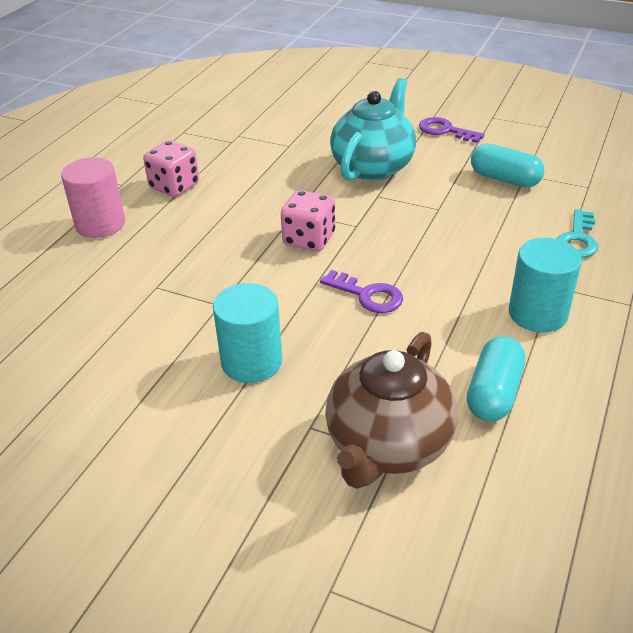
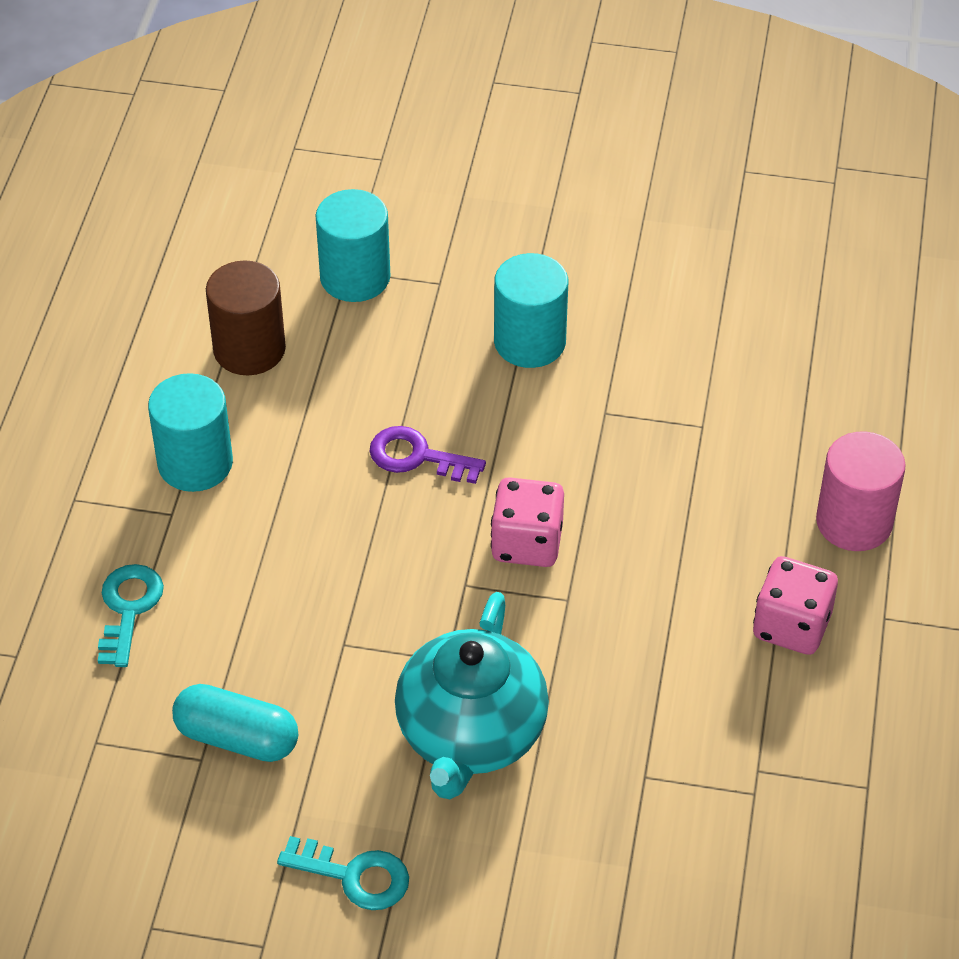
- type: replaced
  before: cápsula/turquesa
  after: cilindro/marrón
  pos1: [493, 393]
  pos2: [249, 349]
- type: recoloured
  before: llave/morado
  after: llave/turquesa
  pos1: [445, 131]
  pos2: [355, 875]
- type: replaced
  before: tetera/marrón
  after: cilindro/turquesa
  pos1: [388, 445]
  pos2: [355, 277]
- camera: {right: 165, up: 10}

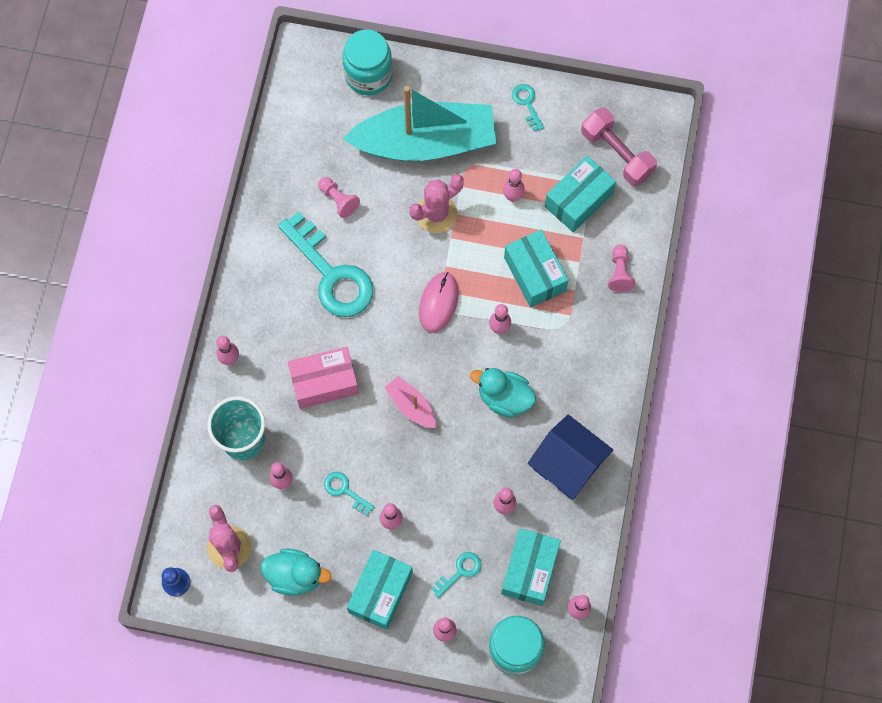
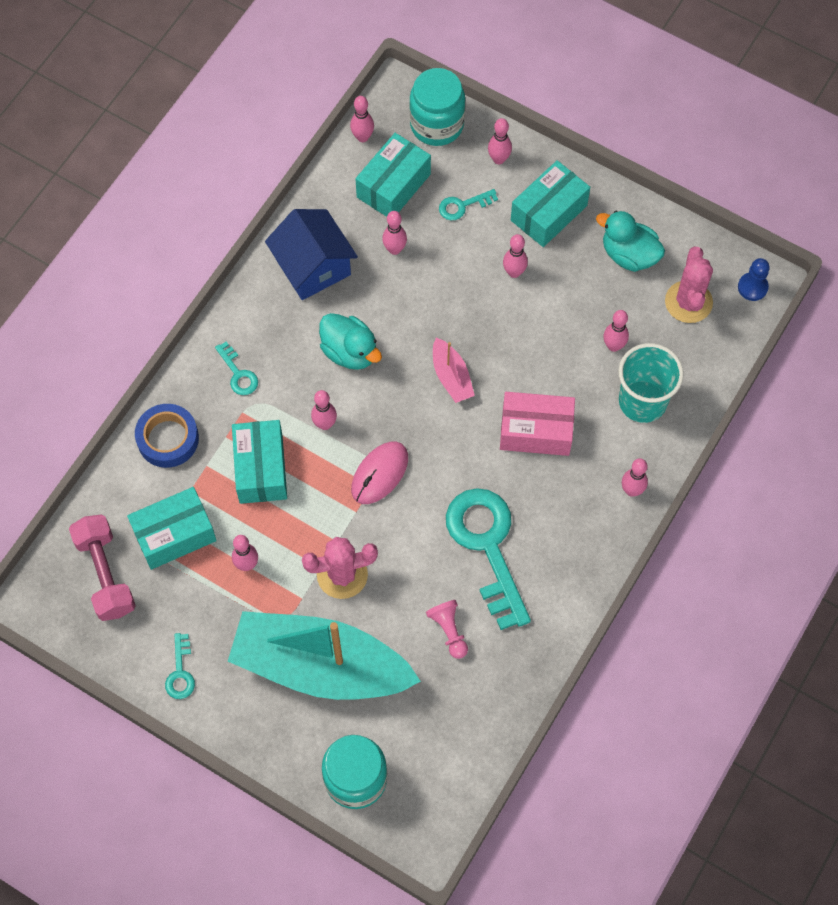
- type: replaced
  before: peón/rosa
  after: cinta adhesiva/azul
  pos1: [619, 272]
  pos2: [168, 439]
- type: moved
  before: llave/turquesa
  pos1: [345, 490]
  pos2: [238, 374]
- camera: {right: -160, up: -5}

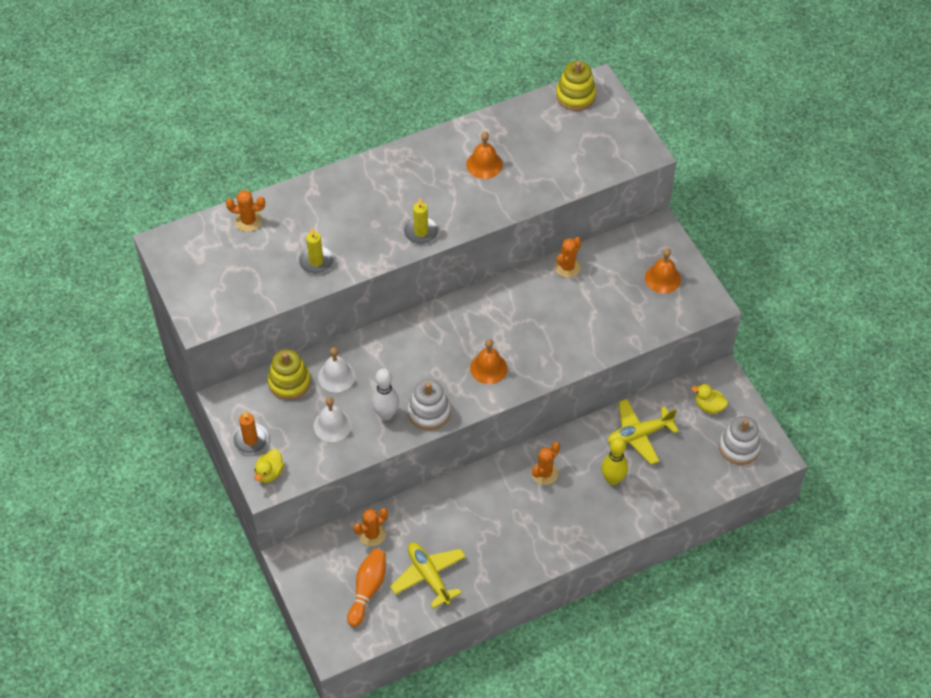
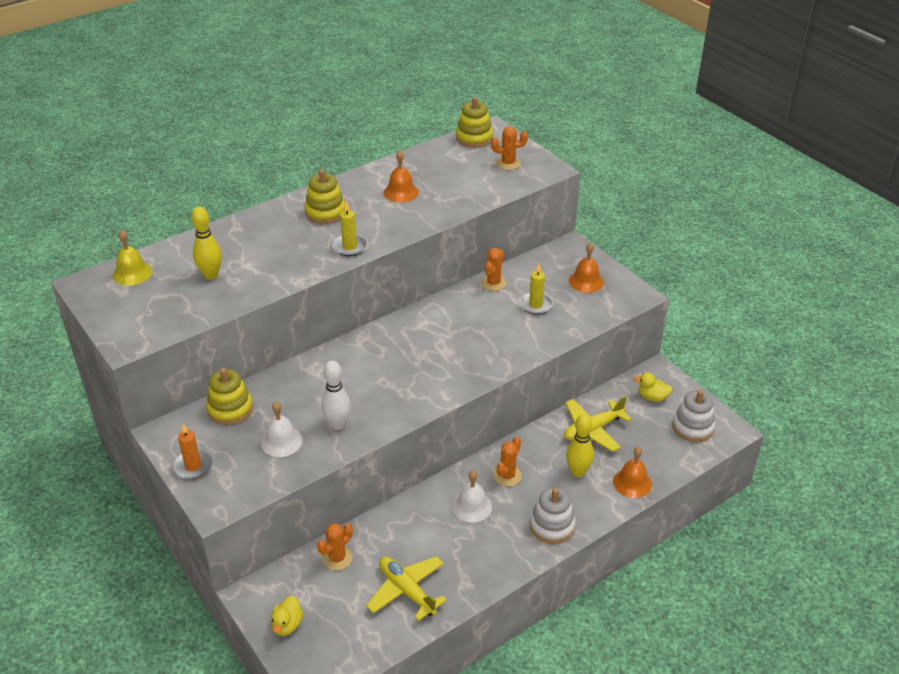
- type: added
  after: campana/amarillo
  pos2: [132, 273]
- type: added
  after: bolo/amarillo
  pos2: [211, 275]
- type: moved
  before: pato/amarillo
  pos1: [269, 473]
  pos2: [287, 625]
- type: added
  after: juguete apilable/amarillo
  pos2: [325, 212]
- type: moved
  before: campana/blanco
  pos1: [336, 376]
  pos2: [472, 506]
- type: moved
  before: cactus/naranja
  pos1: [248, 221]
  pos2: [508, 163]
- type: moved
  before: vela/amarillo
  pos1: [316, 261]
  pos2: [535, 305]
- type: moved
  before: juguete apilable/blanco
  pos1: [429, 412]
  pos2: [552, 526]
- type: moved
  before: campana/naranja
  pos1: [488, 368]
  pos2: [632, 483]
- type: removed
  before: bolo/naranja
  pos1: [367, 590]
- camera: {right: -10, up: -15}

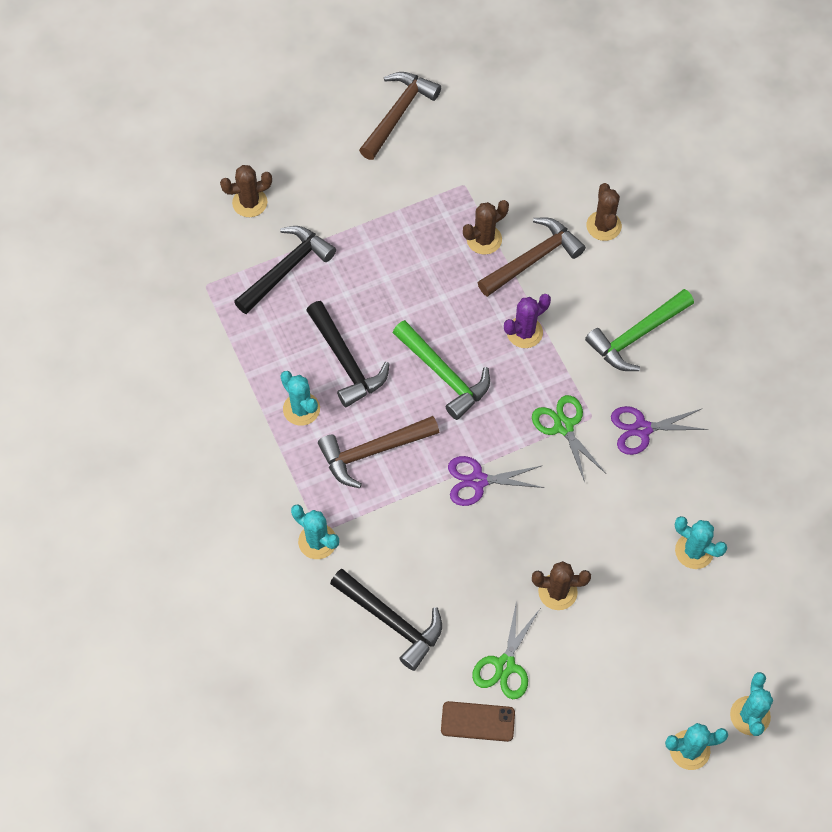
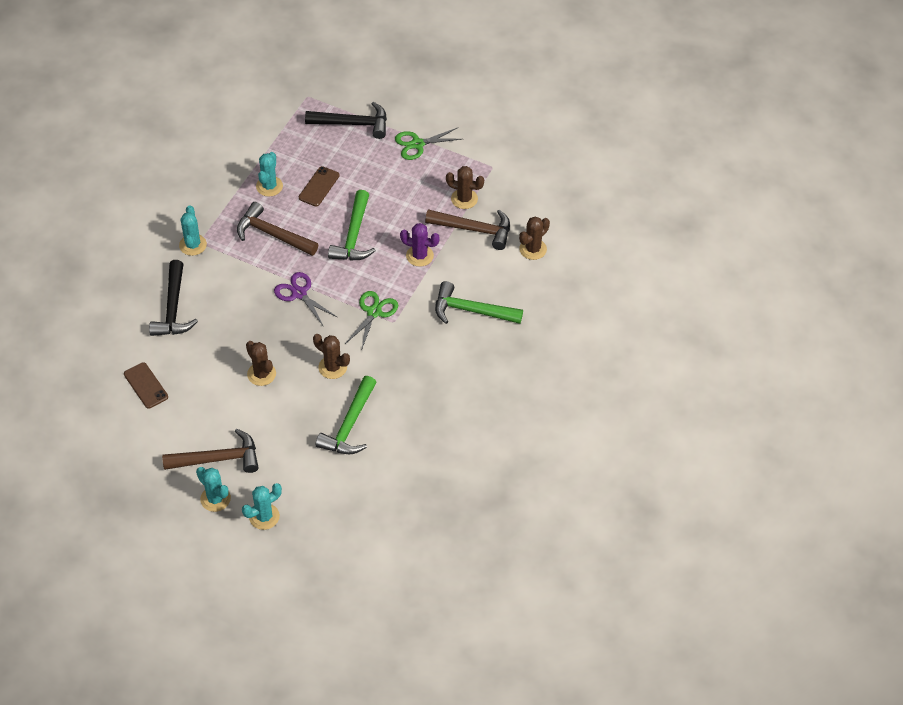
- type: moved
  before: martillo/marrón
  pos1: [398, 114]
  pos2: [218, 459]
- type: replaced
  before: martillo/negro
  after: móvil/marrón
  pos1: [345, 361]
  pos2: [319, 186]
- type: moved
  before: cactus/marrón
  pos1: [249, 202]
  pos2: [332, 367]
- type: replaced
  before: cactus/turquesa
  after: martillo/verde
  pos1: [694, 551]
  pos2: [349, 425]
- type: moved
  before: tijeras/verde
  pos1: [505, 665]
  pos2: [417, 144]
- type: removed
  before: tijeras/morado
  pos1: [642, 429]
- camera: {right: 50, up: -10}

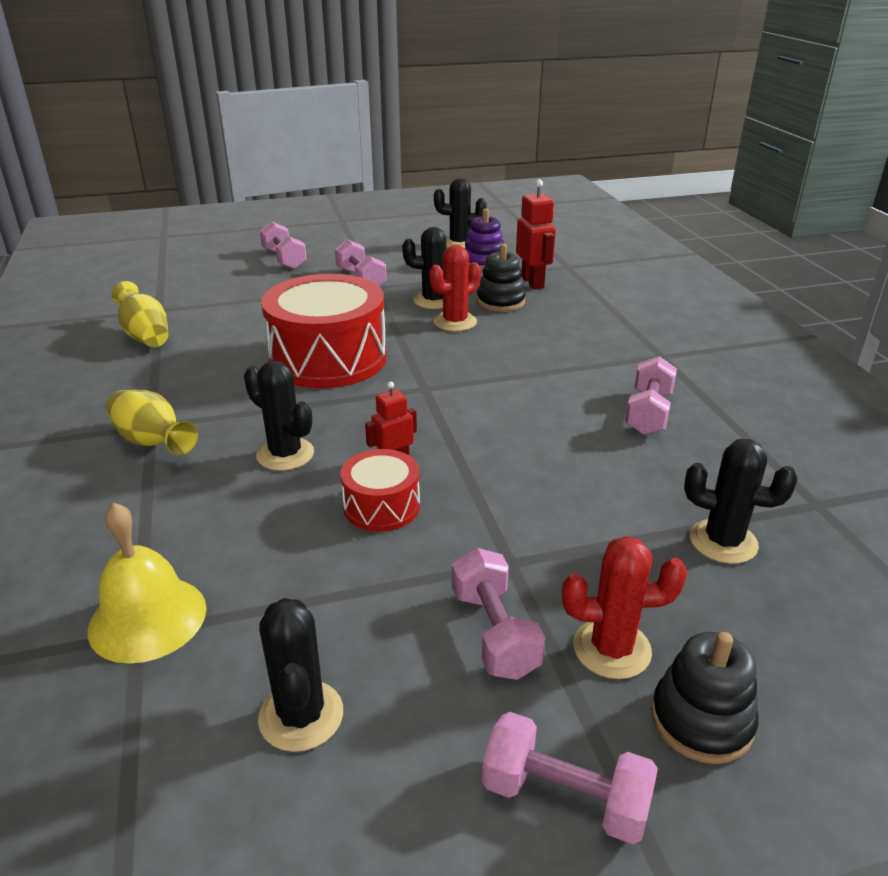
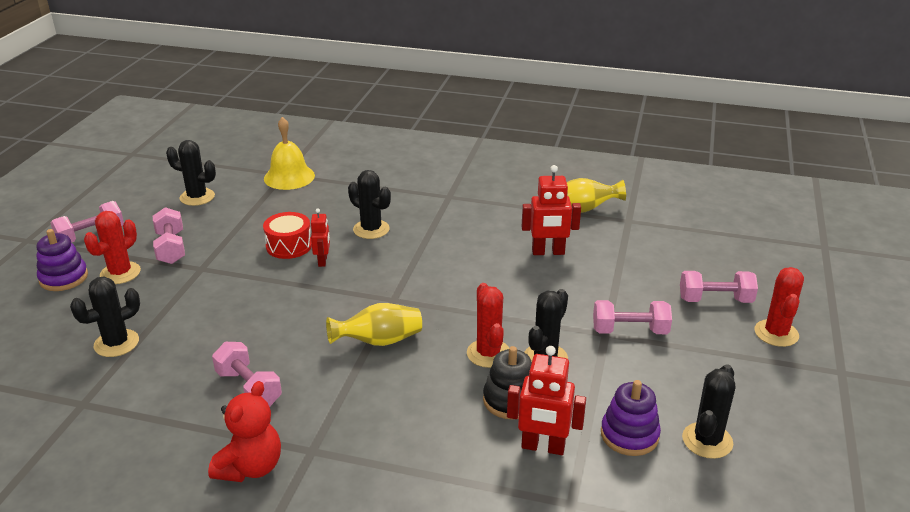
- type: recoloured
  before: juguete apilable/negro
  after: juguete apilable/morado
  pos1: [701, 720]
  pos2: [63, 278]
- type: turned
  before: mancuerna/rosa
  pos1: [494, 632]
  pos2: [171, 248]
  turn: 60
- type: added
  after: osito/rojo
  pos2: [251, 467]
- type: moved
  before: florero/amarillo
  pos1: [152, 442]
  pos2: [379, 341]
- type: turned
  before: cactus/negro
  pos1: [285, 454]
  pos2: [371, 229]
  turn: 60
- type: added
  after: robot/rojo
  pos2: [548, 252]
- type: added
  after: cactus/rojo
  pos2: [776, 333]
- type: removed
  before: tambor/rojo
  pos1: [328, 359]
- camera: {right: 120, up: 0}

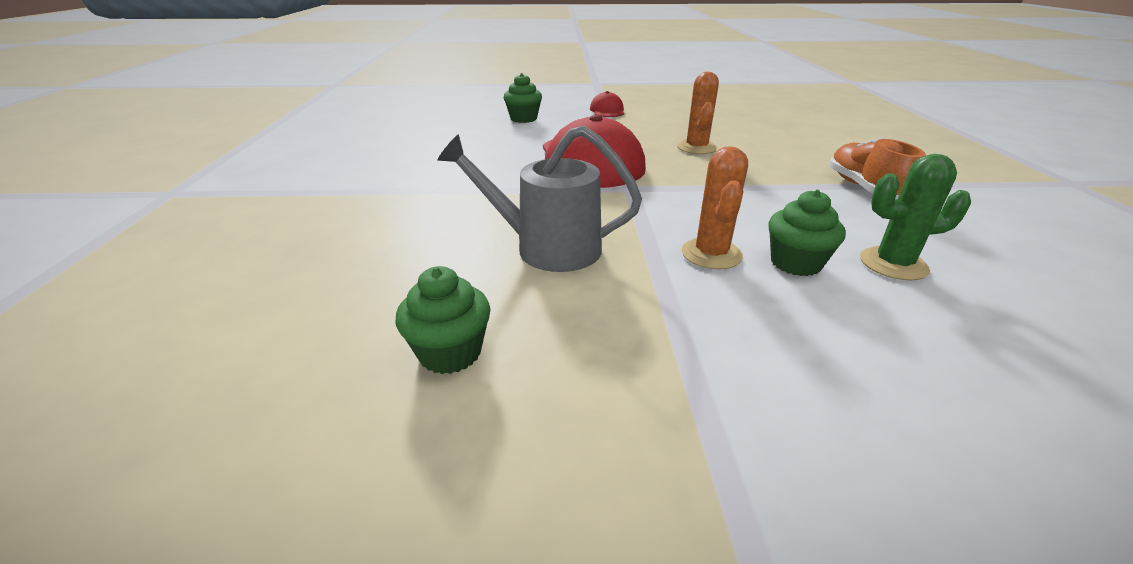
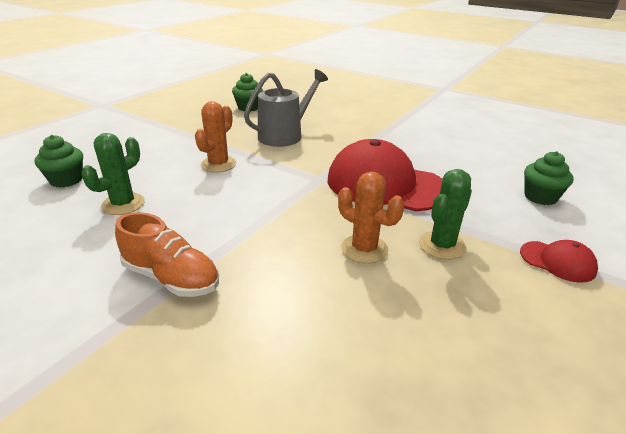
- type: moved
  before: magdalena/verde
  pos1: [795, 263]
  pos2: [66, 180]
- type: turned
  before: cactus/naranja
  pos1: [711, 254]
  pos2: [218, 164]
  turn: 75
- type: added
  after: cactus/verde
  pos2: [442, 245]
- camera: {right: 125, up: 0}

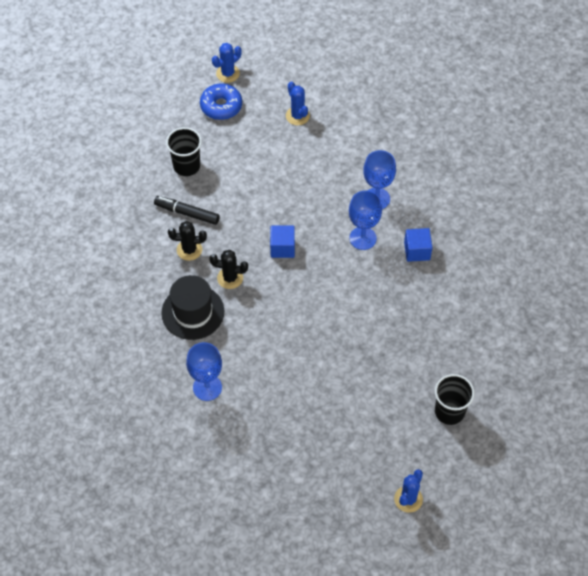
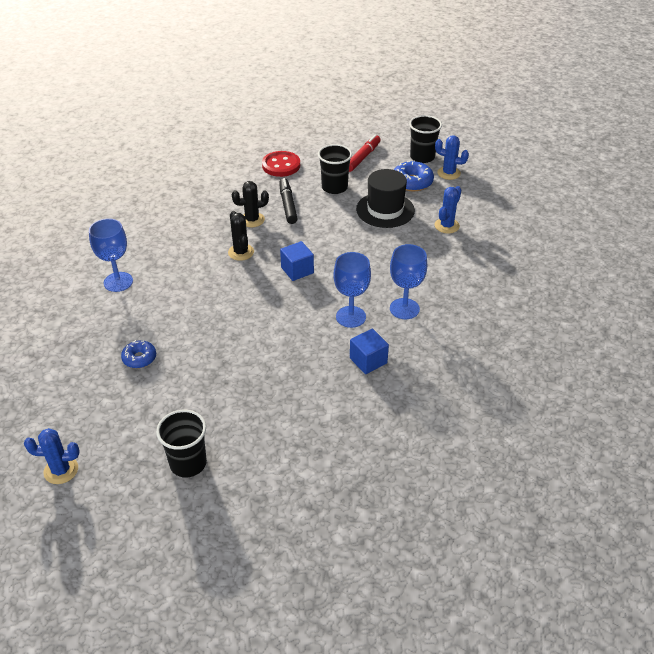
- type: added
  after: rosquilla/azul
  pos2: [139, 358]
- type: turned
  before: cactus/negro
  pos1: [189, 250]
  pos2: [252, 220]
  turn: -75
- type: added
  after: botón/rojo
  pos2: [281, 165]
- type: added
  after: rotulador/rojo
  pos2: [362, 157]
- type: moved
  before: sombrero/negro
  pos1: [193, 312]
  pos2: [385, 210]
- type: added
  after: vaso/negro
  pos2: [422, 157]
- camera: {right: 60, up: -15}

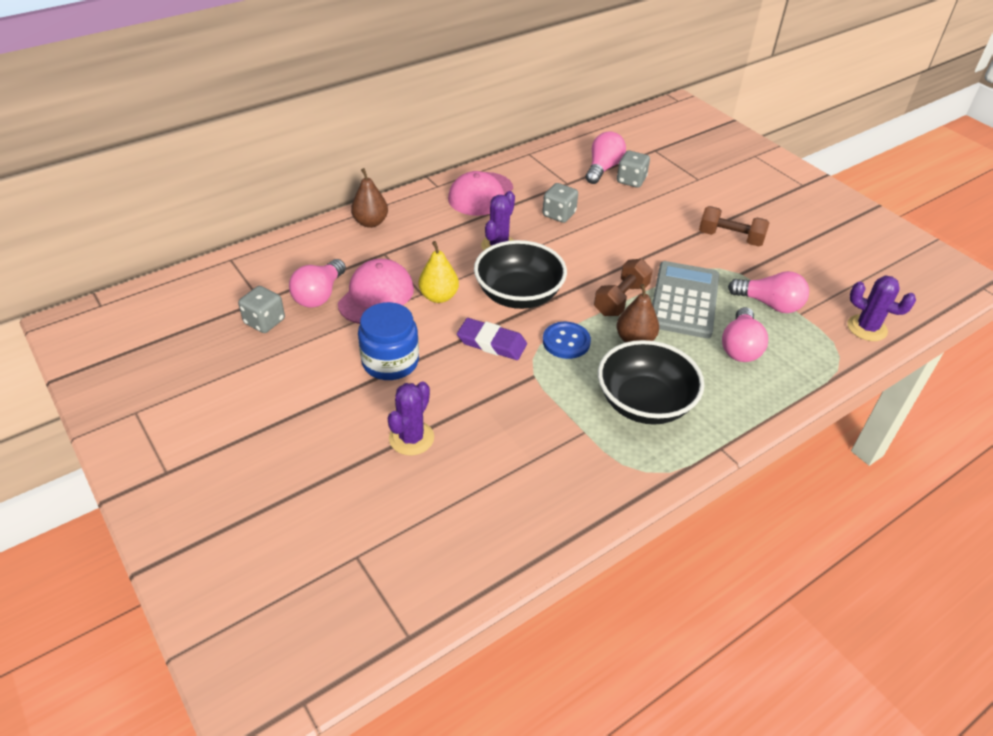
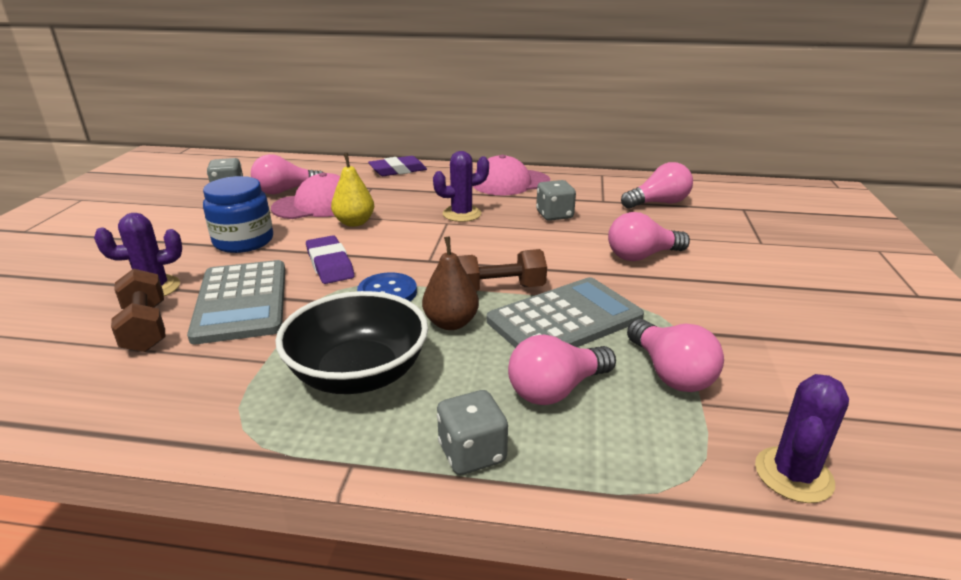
- type: moved
  before: mancuerna/marrón
  pos1: [730, 238]
  pos2: [145, 328]
- type: added
  after: calculadora/gris
  pos2: [242, 302]
- type: replaced
  before: pera/marrón
  after: goma de borrar/morado
  pos1: [371, 222]
  pos2: [398, 170]
- type: moved
  before: dado/gris
  pos1: [631, 180]
  pos2: [472, 453]
- type: added
  after: bombilla/rosa
  pos2: [642, 256]
- type: turned
  before: cactus/morado
  pos1: [867, 328]
  pos2: [793, 475]
  turn: 45
- type: removed
  before: cuenco/negro
  pos1: [518, 295]
- camera: {right: 45, up: -15}

